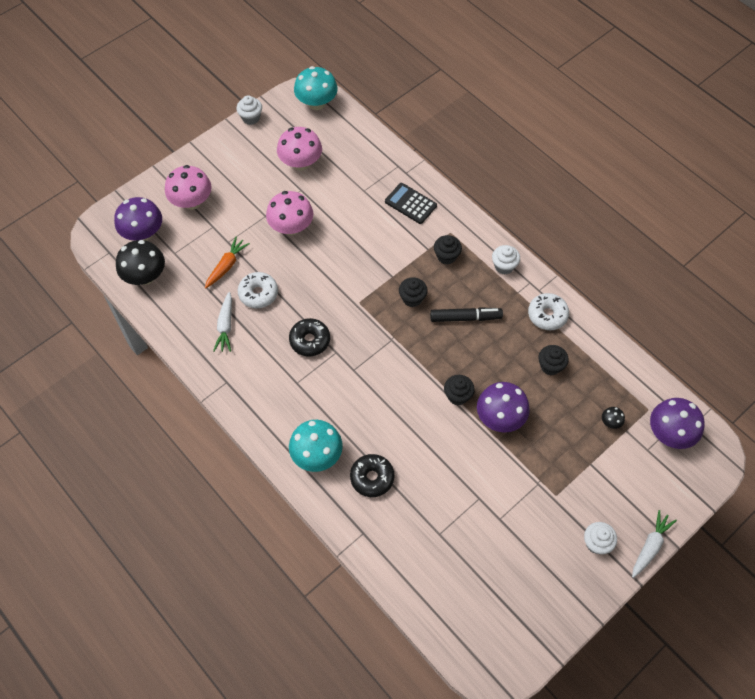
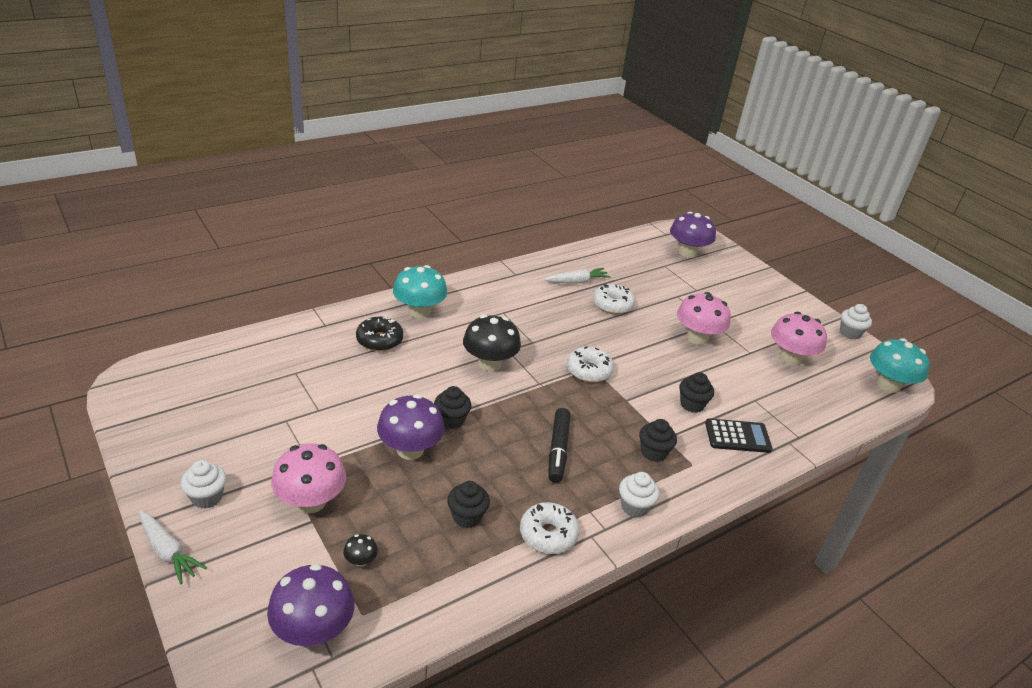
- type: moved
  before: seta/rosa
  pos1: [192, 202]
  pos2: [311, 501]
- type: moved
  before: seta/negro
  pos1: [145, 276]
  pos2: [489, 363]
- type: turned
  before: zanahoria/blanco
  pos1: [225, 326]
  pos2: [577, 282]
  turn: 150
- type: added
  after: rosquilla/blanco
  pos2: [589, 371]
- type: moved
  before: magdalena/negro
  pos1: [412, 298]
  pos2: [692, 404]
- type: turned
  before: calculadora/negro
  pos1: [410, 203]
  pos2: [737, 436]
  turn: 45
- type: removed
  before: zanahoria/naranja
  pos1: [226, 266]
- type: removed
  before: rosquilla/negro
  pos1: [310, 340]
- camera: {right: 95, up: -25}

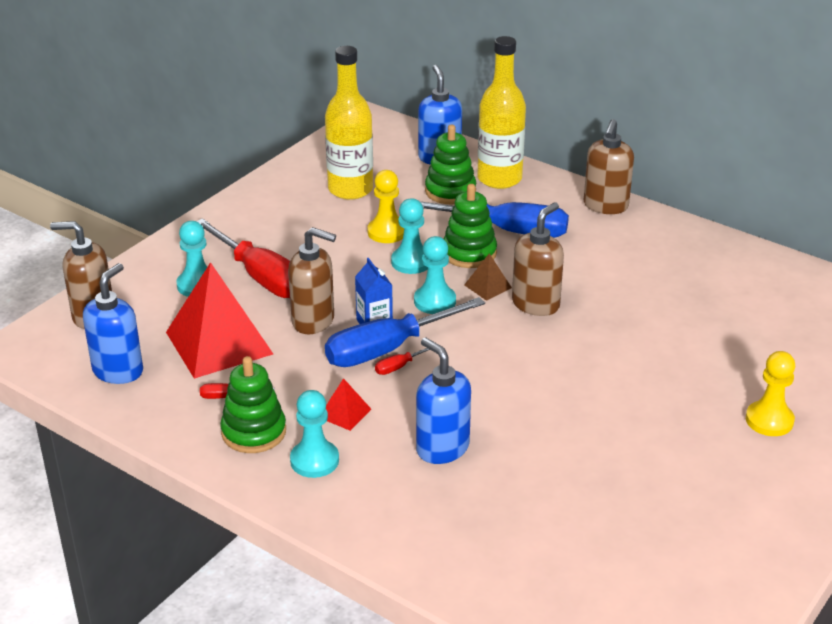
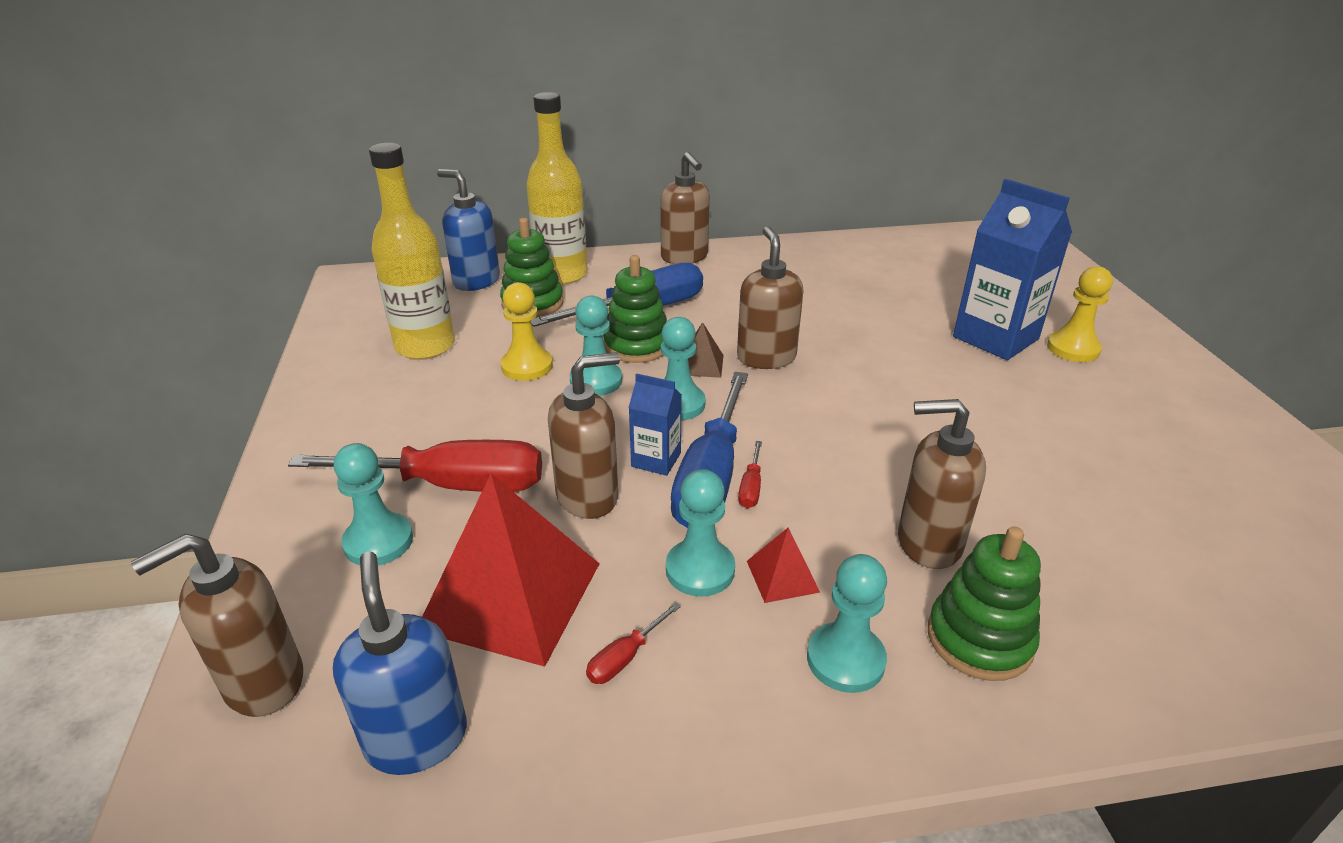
- type: added
  after: peón/turquesa
  pos2: [700, 570]
- type: recoloured
  before: dispensador de jabón/azul
  after: dispensador de jabón/marrón
  pos1: [442, 448]
  pos2: [928, 543]
- type: moved
  before: juguete apilable/verde
  pos1: [254, 432]
  pos2: [979, 639]
- type: added
  after: cartón de leche/azul
  pos2: [995, 338]
- camera: {right: -45, up: 0}

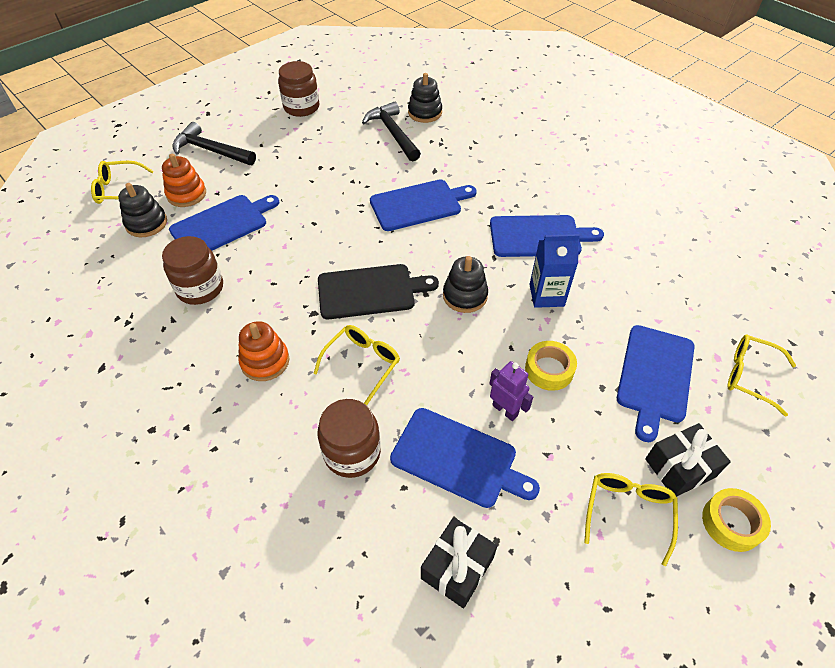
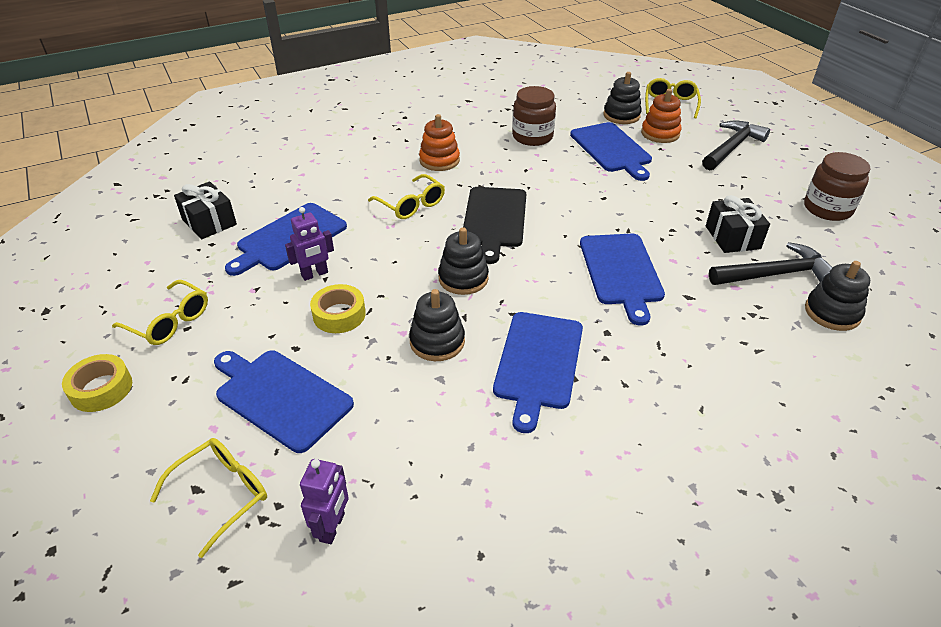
- type: added
  after: robot/morado
  pos2: [332, 527]
- type: replaced
  before: cartón de leche/azul
  after: juguete apilable/negro
  pos1: [546, 295]
  pos2: [437, 341]
- type: moved
  before: regalo/negro
  pos1: [680, 468]
  pos2: [732, 237]
- type: removed
  before: tarro/marrón
  pos1: [352, 452]
- camera: {right: 105, up: -10}

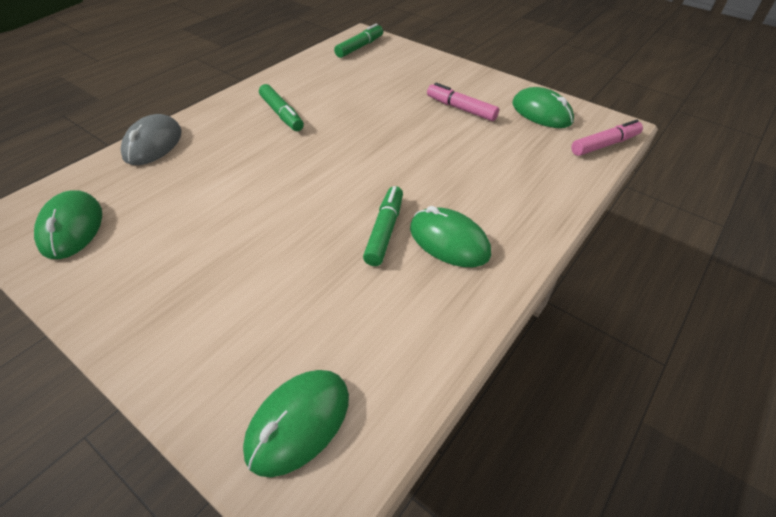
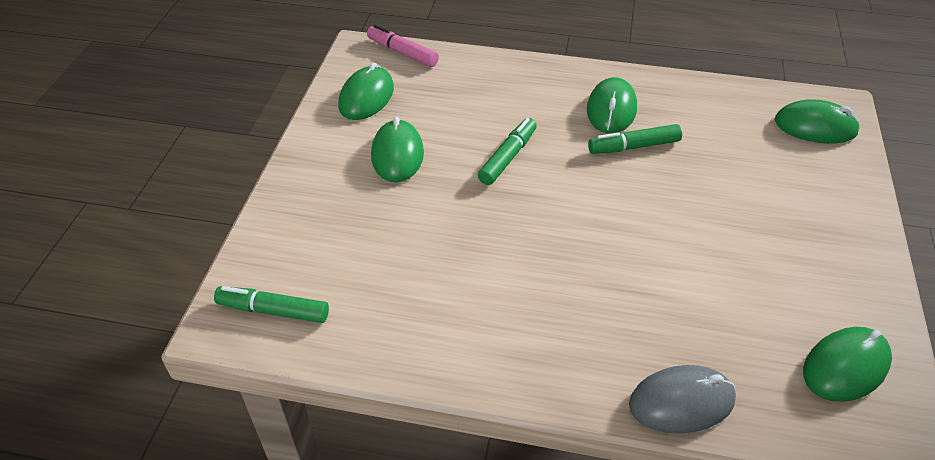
- type: replaced
  before: rotulador/rosa
  after: ratón/verde
  pos1: [461, 109]
  pos2: [397, 154]
- type: moved
  before: rotulador/verde
  pos1: [281, 114]
  pos2: [507, 157]
- camera: {right: -115, up: 0}

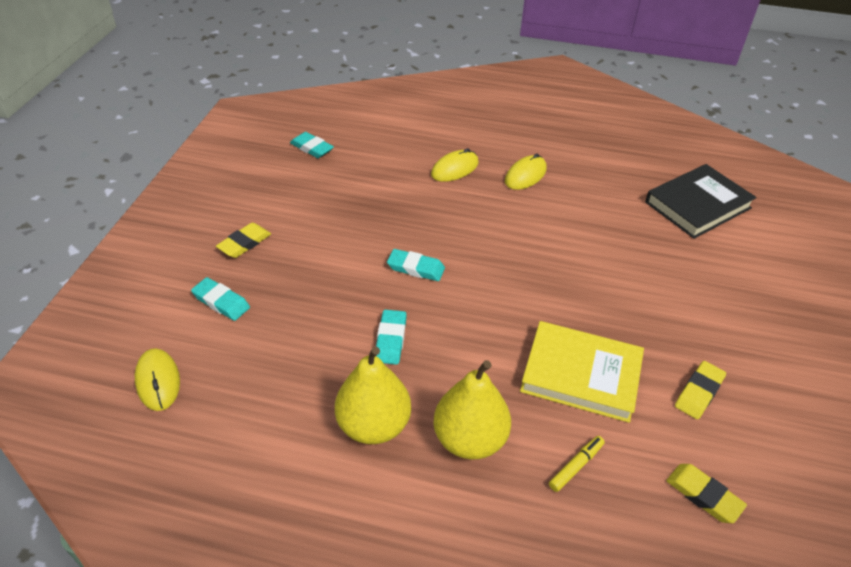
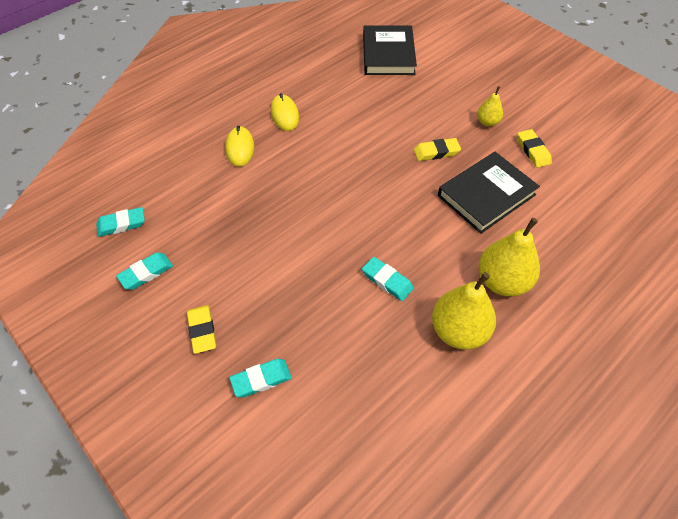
- type: moved
  before: goma de borrar/turquesa
  pos1: [416, 268]
  pos2: [146, 273]
- type: moved
  before: goma de borrar/amarillo
  pos1: [703, 495]
  pos2: [436, 152]
- type: recoloured
  before: libro/amarillo
  after: libro/negro
  pos1: [581, 375]
  pos2: [486, 195]
- type: added
  after: pera/amarillo
  pos2: [487, 122]
- type: removed
  before: ratón/amarillo
  pos1: [158, 381]
- type: removed
  before: rotulador/amarillo
  pos1: [576, 466]
- camera: {right: -55, up: 10}

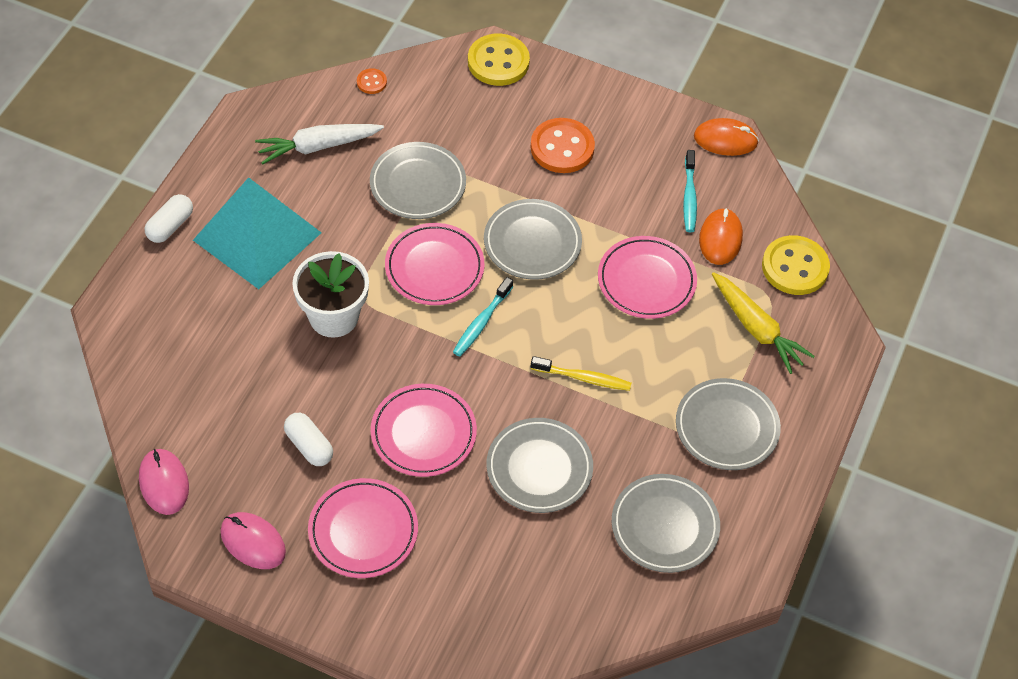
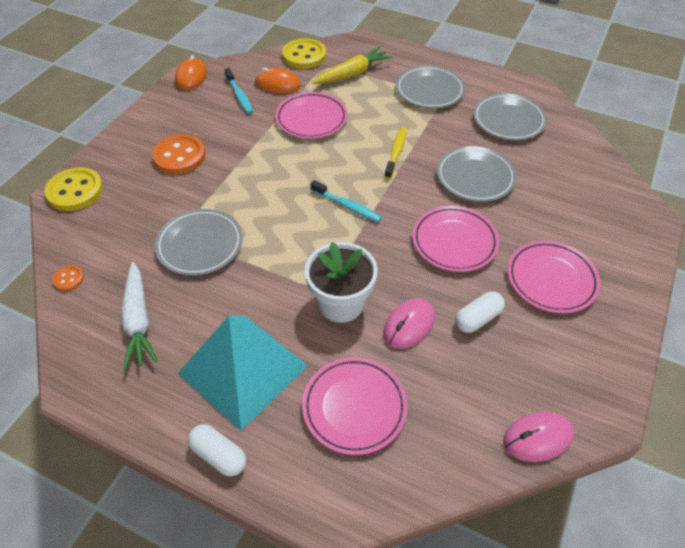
- type: turned
  before: cepillo de dientes/turquesa
  pos1: [689, 197]
  pos2: [239, 95]
  turn: 60
- type: moved
  before: plato/rosa
  pos1: [434, 267]
  pos2: [354, 407]
- type: moved
  before: ratón/rosa
  pos1: [253, 542]
  pos2: [409, 325]
- type: removed
  before: plato/gris
  pos1: [532, 243]
- camera: {right: -85, up: -5}

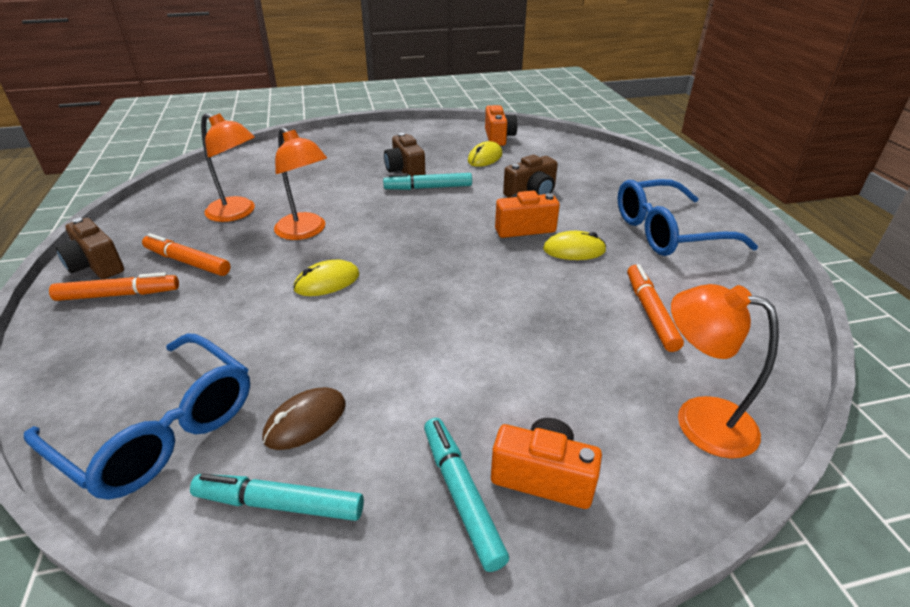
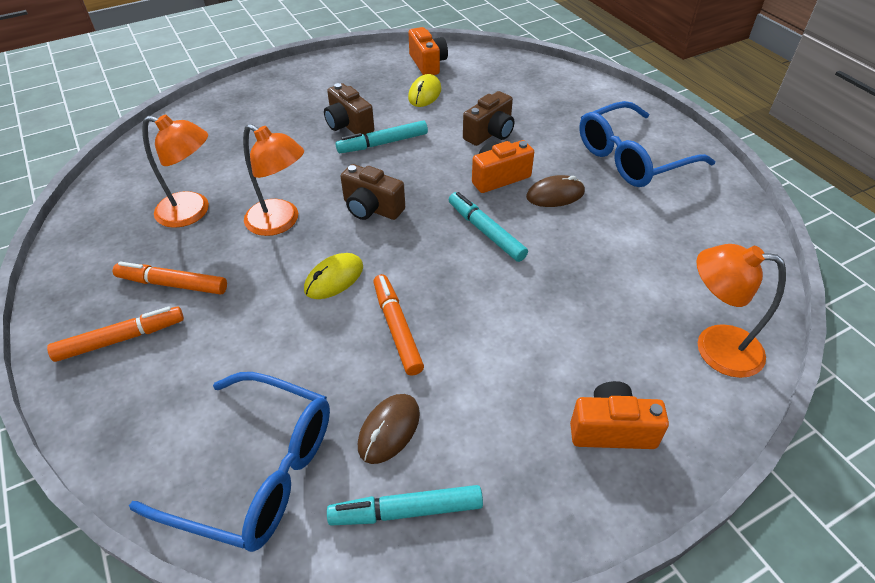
- type: moved
  before: cámara/marrón
  pos1: [96, 265]
  pos2: [372, 208]
- type: moved
  before: rotulador/naranja
  pos1: [650, 312]
  pos2: [397, 328]
- type: moved
  before: rotulador/turquesa
  pos1: [461, 495]
  pos2: [486, 232]
- type: recoloured
  before: ratón/amarillo
  after: ratón/marrón
  pos1: [574, 250]
  pos2: [555, 194]
- camera: {right: -15, up: 10}

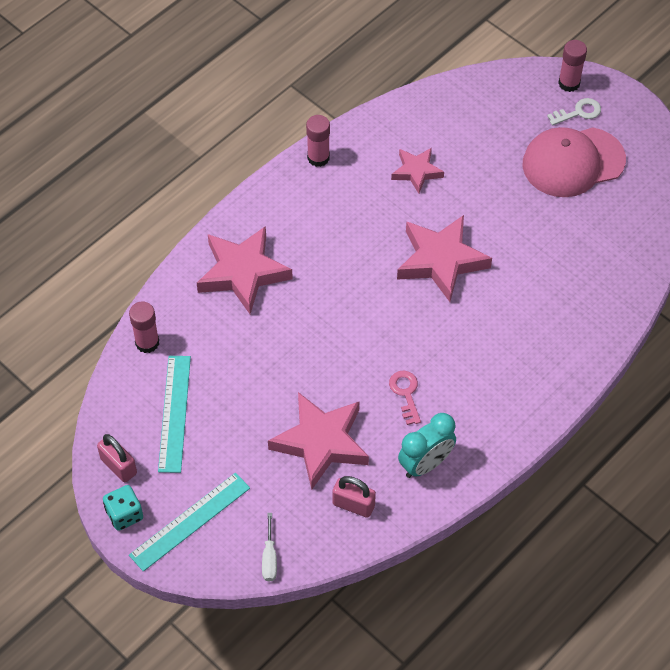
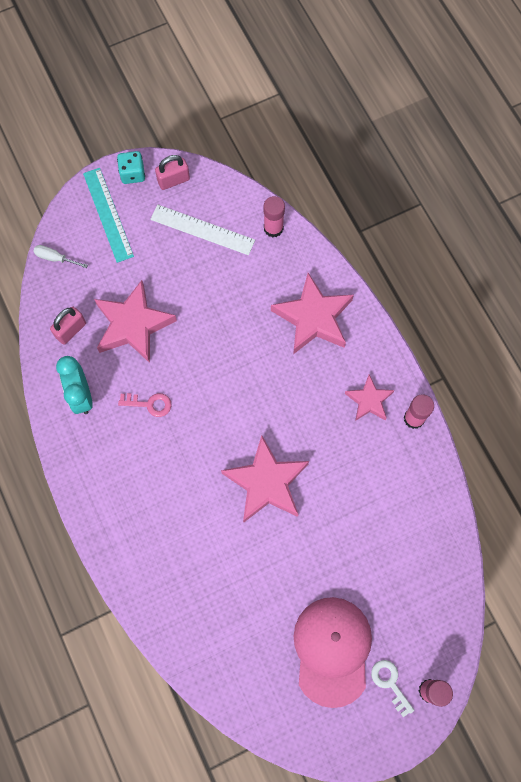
- type: recoloured
  before: regla/turquesa
  after: regla/blanco
  pos1: [174, 413]
  pos2: [202, 230]
- type: moved
  before: estrella/rosa
  pos1: [416, 171]
  pos2: [369, 400]
- type: turned
  before: llave/blanco
  pos1: [578, 112]
  pos2: [390, 683]
  turn: 150
- camera: {right: 110, up: 15}

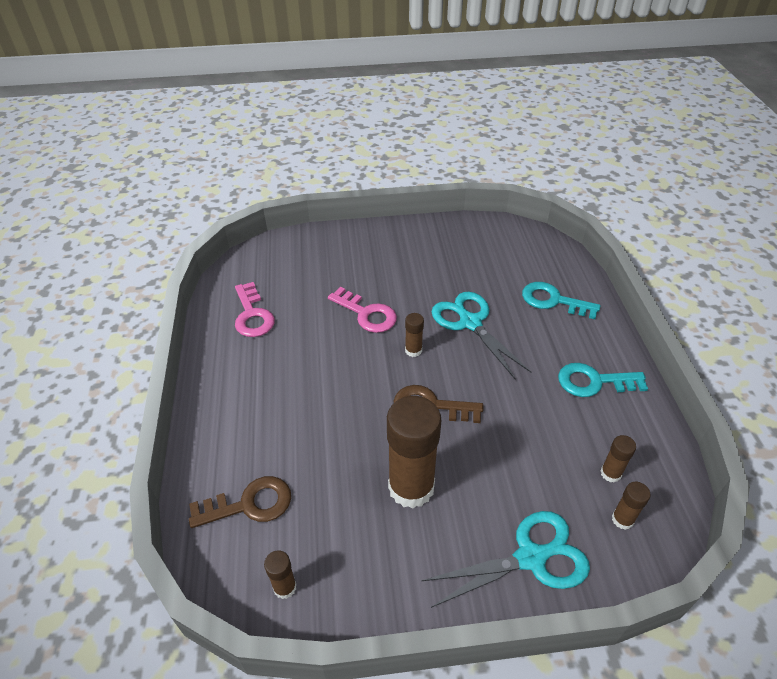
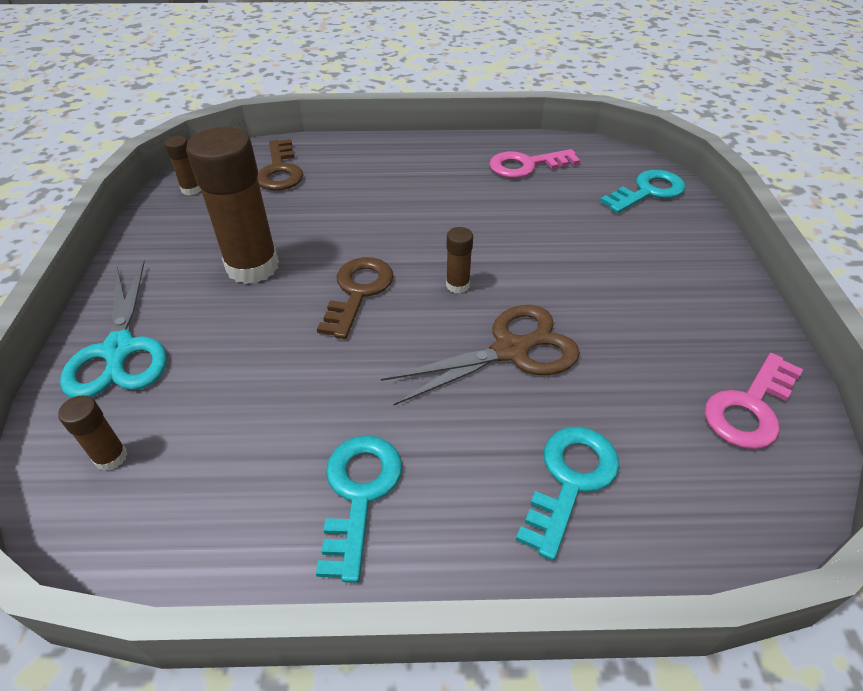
- type: recoloured
  before: tijeras/turquesa
  after: tijeras/marrón
  pos1: [470, 323]
  pos2: [510, 350]
- type: added
  after: llave/turquesa
  pos2: [648, 191]
- type: moved
  before: llave/rosa
  pos1: [367, 314]
  pos2: [749, 408]
- type: removed
  before: barra de pegamento/marrón
  pos1: [610, 473]
- camera: {right: 95, up: 0}

